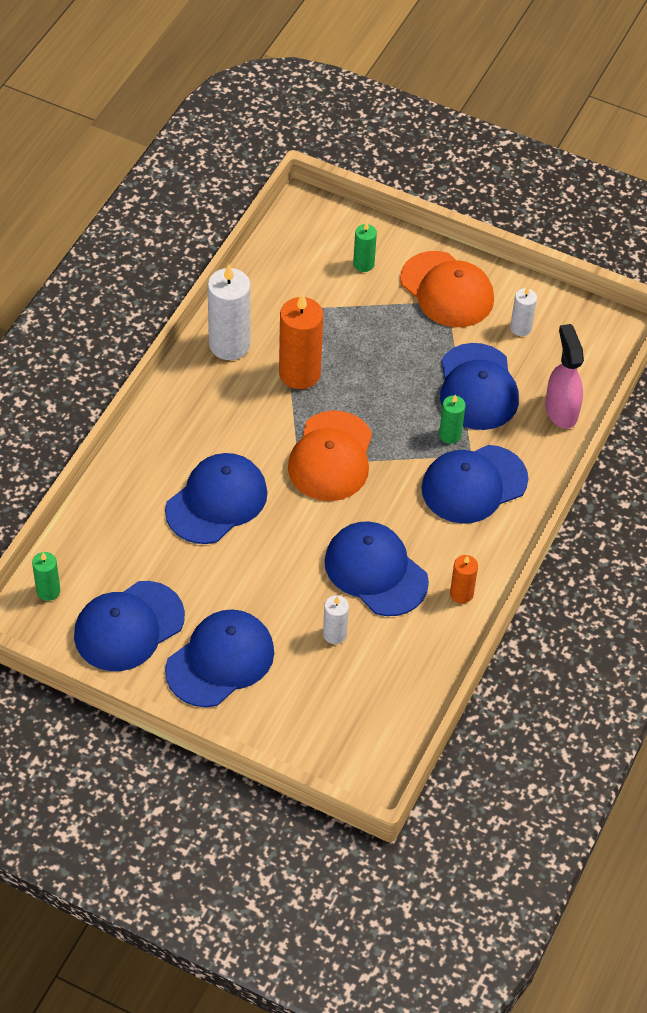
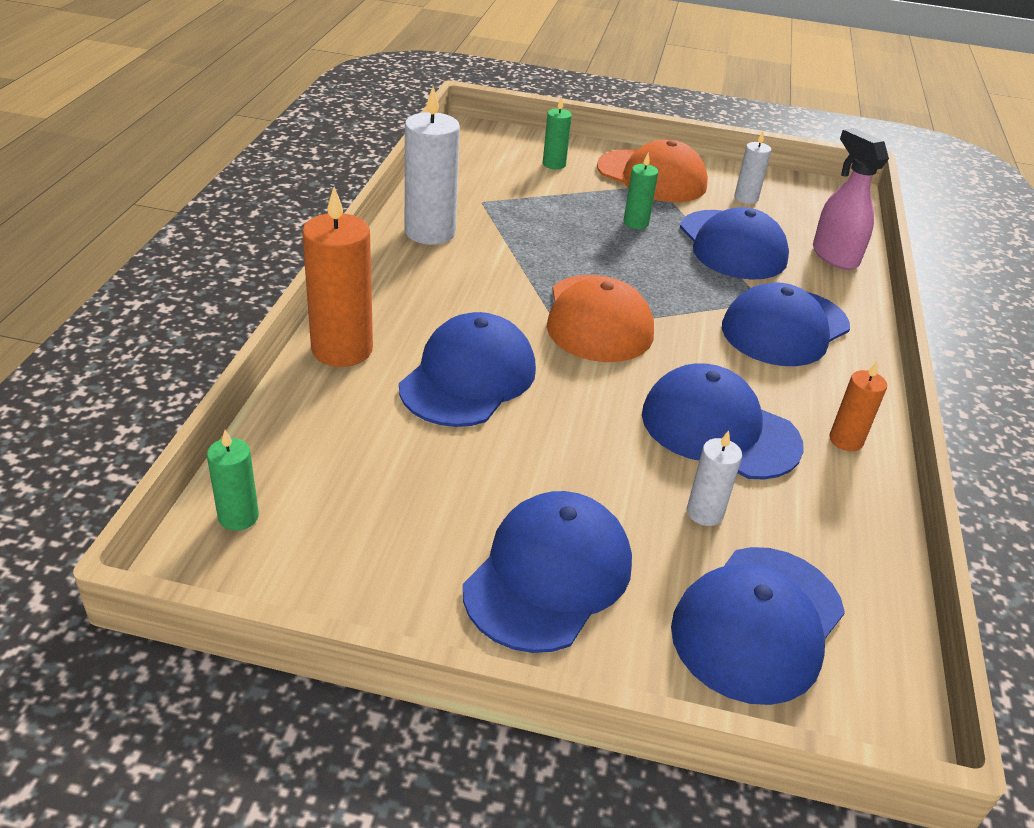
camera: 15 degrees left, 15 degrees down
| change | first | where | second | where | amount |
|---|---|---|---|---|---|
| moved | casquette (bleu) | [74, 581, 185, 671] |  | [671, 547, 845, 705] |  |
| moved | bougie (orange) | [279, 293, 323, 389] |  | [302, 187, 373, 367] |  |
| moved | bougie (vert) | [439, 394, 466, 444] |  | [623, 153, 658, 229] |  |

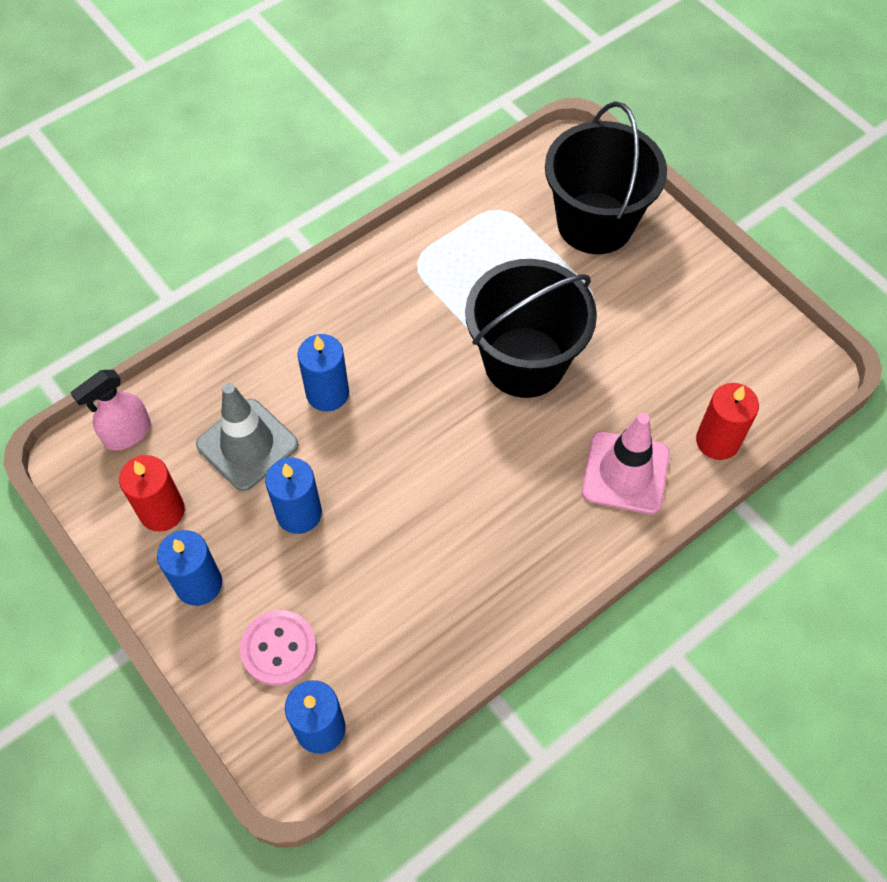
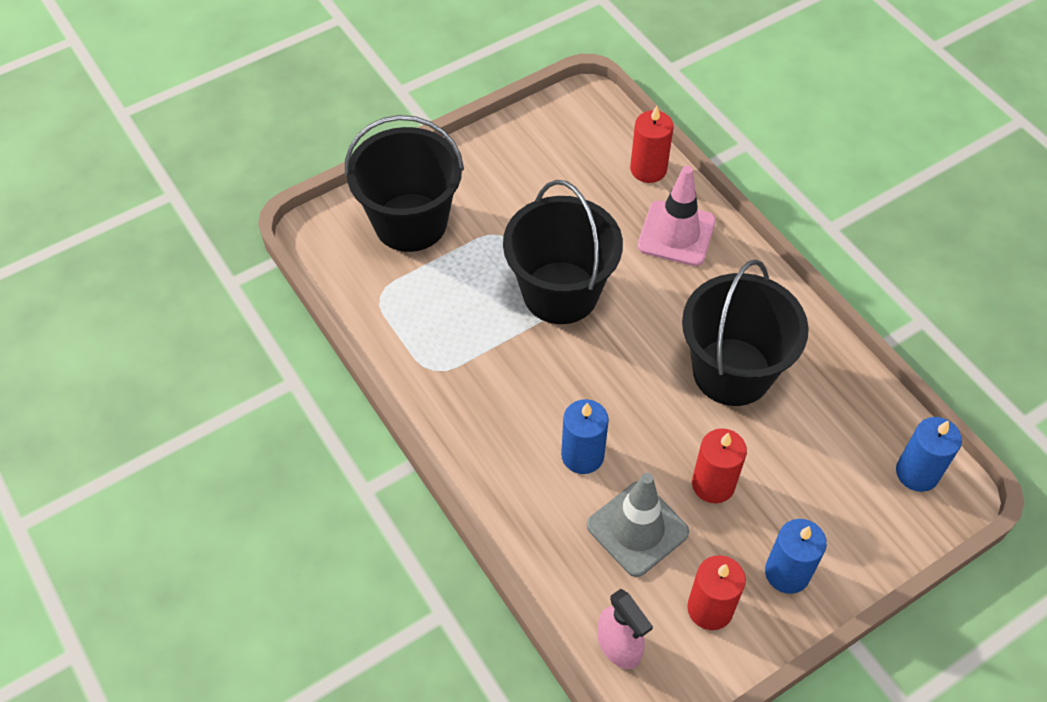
camera: 85 degrees left, 5 degrees down
| change | first | where | second | where | amount |
|---|---|---|---|---|---|
| removed | bouton (rose) | [240, 610, 317, 686] |  |  |  |
| added |  |  | seau (noir) | [682, 259, 809, 406] |  |
| recoloured | bougie (bleu) | [265, 458, 322, 534] | bougie (rouge) | [692, 428, 747, 503] |  |

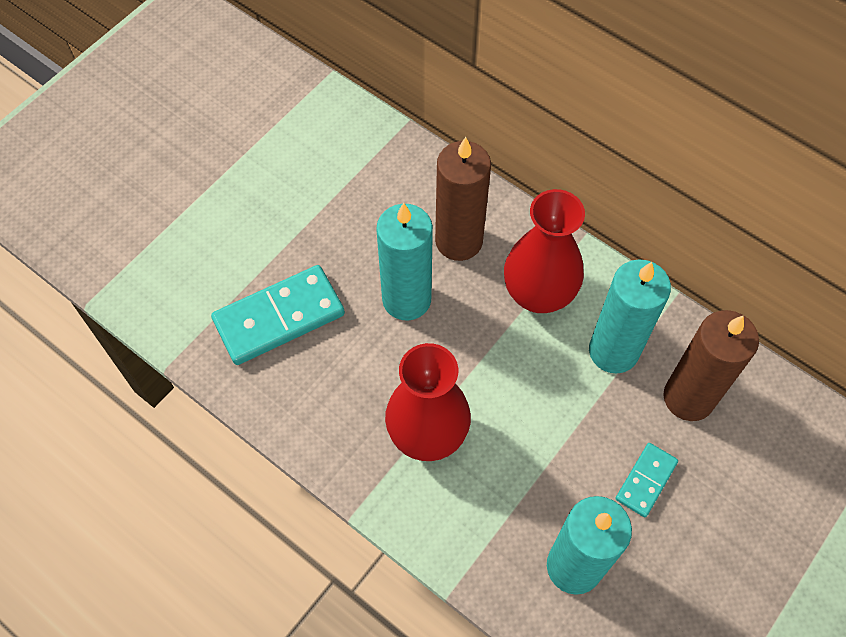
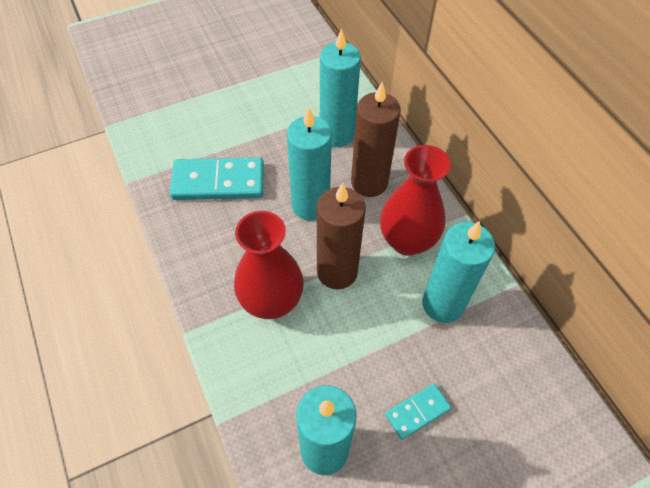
camera: 25 degrees right, 5 degrees down
| change | first | where | second | where | amount |
|---|---|---|---|---|---|
| added |  |  | bougie (turquoise) | [320, 29, 361, 147] |  |
| moved | bougie (marron) | [664, 310, 759, 421] |  | [317, 183, 366, 289] |  |

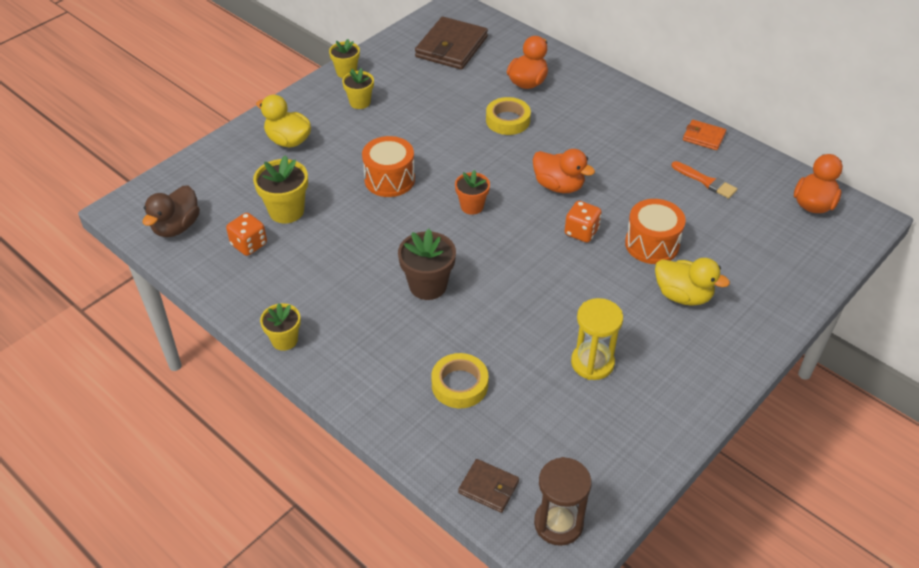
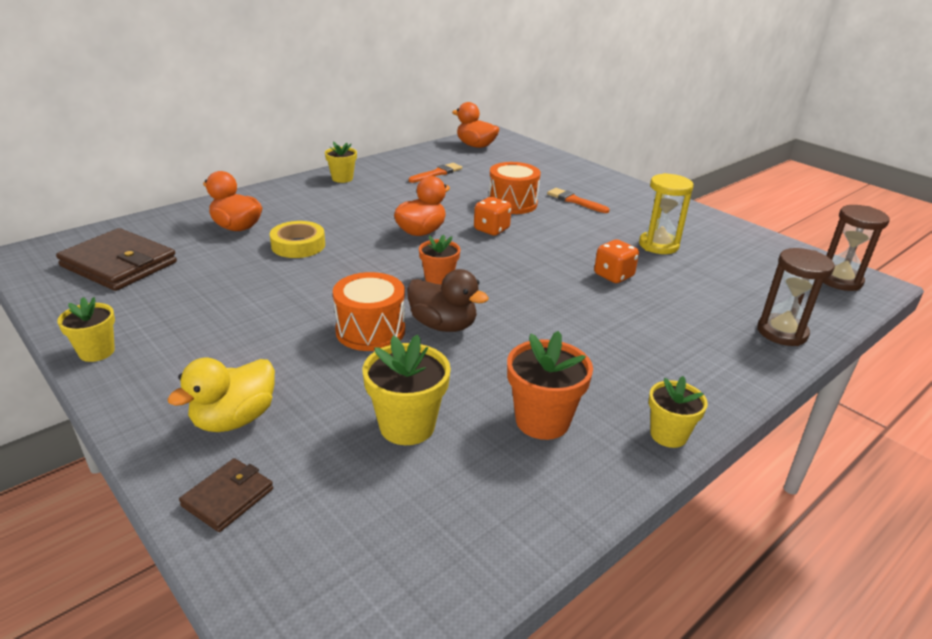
camera: 85 degrees left, 15 degrees down
| change | first | where | second | where | amount |
|---|---|---|---|---|---|
| removed | pot de fleurs (marron) | [398, 229, 456, 300] |  |  |  |
| removed | ruban adhésif (jaune) | [431, 353, 489, 408] |  |  |  |
| removed | portefeuille (orange) | [683, 120, 726, 150] |  |  |  |
| added |  |  | pot de fleurs (orange) | [507, 331, 593, 440] |  |
| added |  |  | sablier (marron) | [757, 248, 835, 346] |  |
| moved | canard (marron) | [143, 185, 200, 237] |  | [407, 269, 489, 332] |  |
| moved | dé (orange) | [226, 213, 267, 256] |  | [594, 239, 639, 283] |  |
| moved | pot de fleurs (jaune) | [342, 68, 374, 109] |  | [325, 141, 357, 183] |  |
| moved | portefeuille (marron) | [458, 459, 519, 513] |  | [179, 458, 273, 532] |  |
| replaced | canard (jaune) | [655, 258, 730, 306] | pinceau (orange) | [547, 188, 610, 213] |  |

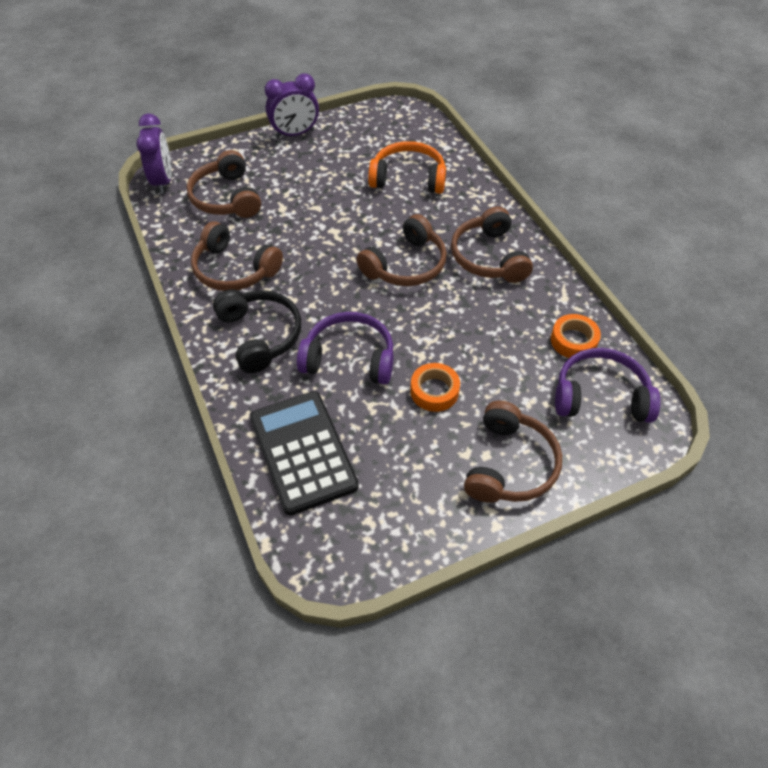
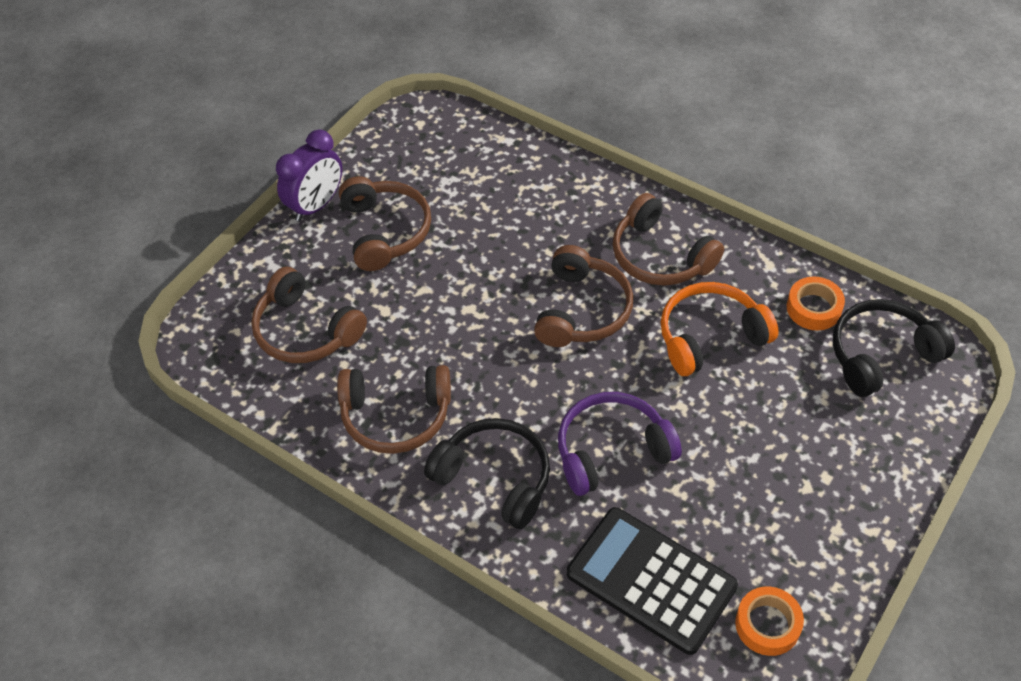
camera: 30 degrees left, 0 degrees up
| change | first | where | second | where | amount |
|---|---|---|---|---|---|
| removed | réveil (violet) | [136, 113, 172, 194] |  |  |  |
| moved | casque audio (orange) | [368, 141, 446, 194] |  | [661, 282, 779, 376] |  |
| moved | ruban adhésif (orange) | [410, 363, 460, 412] |  | [735, 586, 804, 656] |  |
| moved | casque audio (marron) | [464, 401, 562, 503] |  | [339, 176, 431, 271] |  |
| recoloured | casque audio (violet) | [555, 348, 661, 423] | casque audio (noir) | [833, 299, 955, 397] |  |

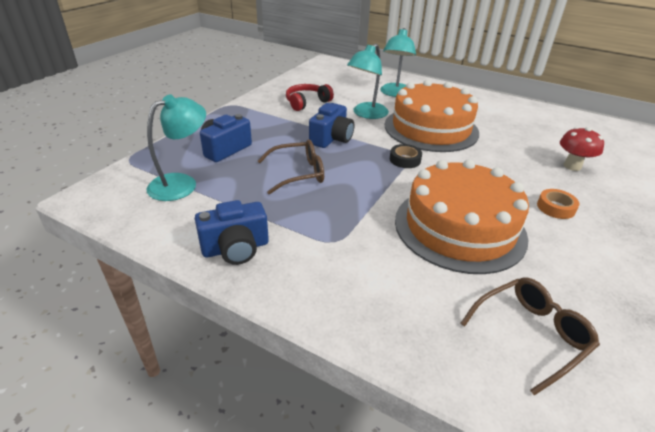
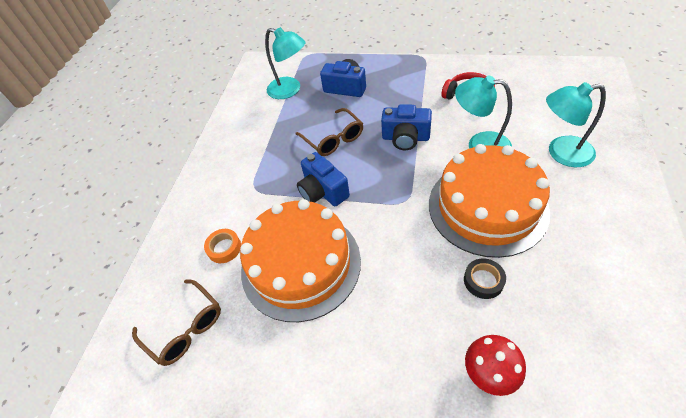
camera: 80 degrees right, 15 degrees up
| change | first | where | second | where | amount |
|---|---|---|---|---|---|
| moved | appareil photo (bleu) | [195, 200, 269, 265] |  | [297, 152, 350, 206] |  |
| moved | ruban adhésif (noir) | [390, 144, 422, 168] |  | [464, 258, 506, 299] |  |
| moved | ruban adhésif (orange) | [537, 189, 579, 219] |  | [204, 229, 241, 263] |  |

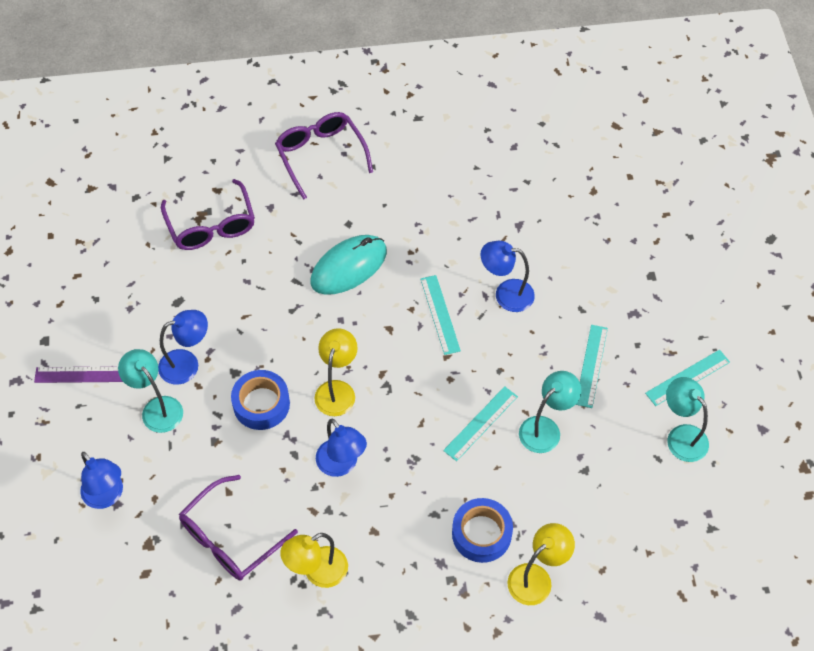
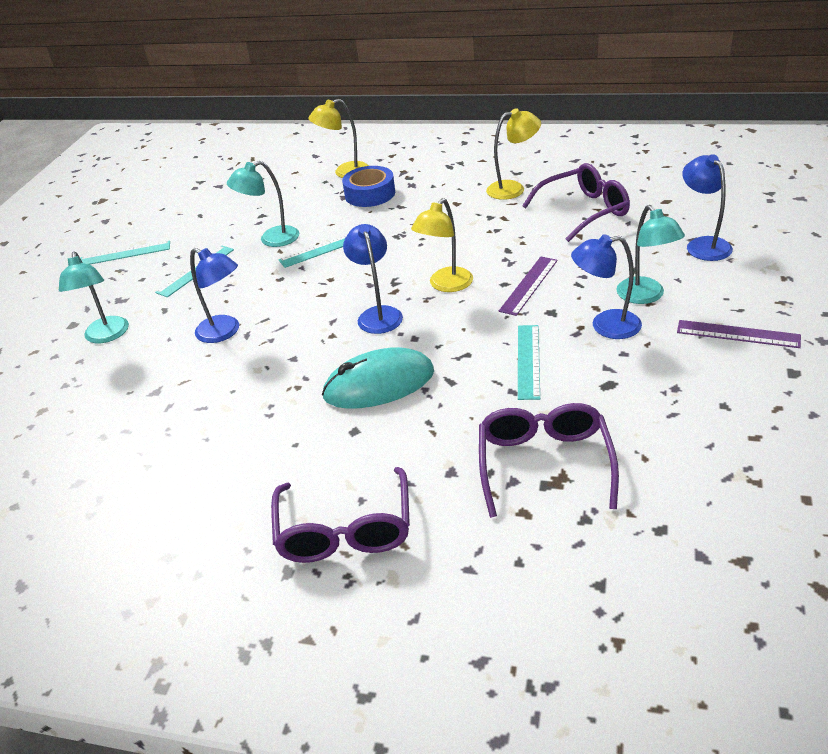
camera: 155 degrees left, 20 degrees down
| change | first | where | second | where | amount |
|---|---|---|---|---|---|
| moved | lampe (bleu) | [316, 419, 367, 477] |  | [343, 224, 403, 334] |  |
| moved | règle (turquoise) | [420, 275, 461, 355] |  | [518, 325, 540, 400] |  |
| moved | lampe (turquoise) | [666, 377, 709, 462] |  | [59, 251, 129, 343] |  |
| replaced | ruban adhésif (bleu) | [231, 370, 290, 430] | règle (violet) | [499, 257, 558, 316] |  |

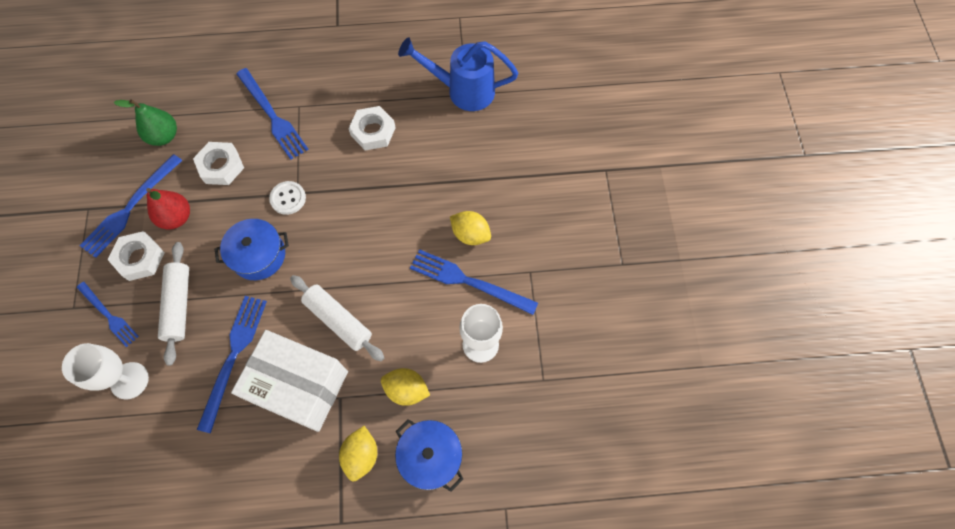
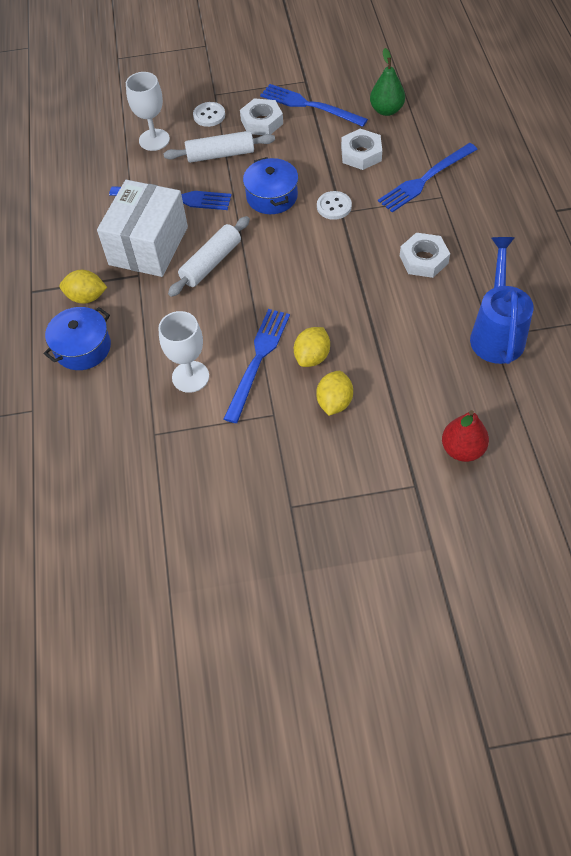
camera: 90 degrees right, 10 degrees down
| change | first | where | second | where | amount |
|---|---|---|---|---|---|
| moved | poire (rouge) | [146, 188, 190, 229] |  | [442, 410, 489, 462] |  |
| moved | citron (jaune) | [381, 368, 430, 406] |  | [316, 371, 353, 416] |  |
| replaced | fourchette (bleu) | [77, 282, 139, 347] | bouton (blanc) | [193, 102, 225, 127] |  |

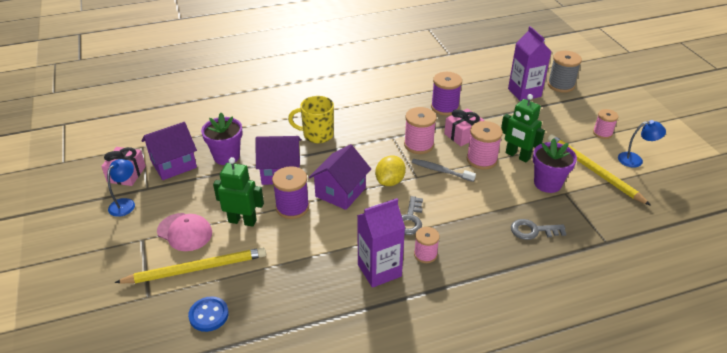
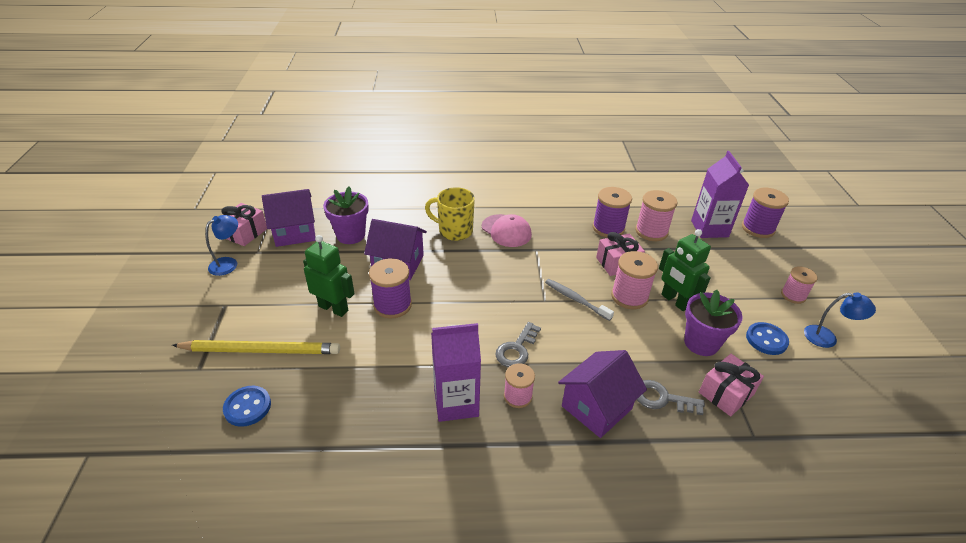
camera: 15 degrees right, 0 degrees up
| change | first | where | second | where | amount |
|---|---|---|---|---|---|
| removed | citron (jaune) | [375, 156, 406, 186] |  |  |  |
| added |  |  | cadeau (rose) | [699, 354, 764, 416] |  |
| moved | casquette (rose) | [157, 213, 212, 251] |  | [482, 214, 532, 247] |  |
| moved | maison (violet) | [309, 144, 371, 210] |  | [558, 350, 647, 438] |  |
| moved | bobine (rose) | [404, 107, 437, 154] |  | [635, 190, 677, 241] |  |
| replaced | crayon (jaune) | [548, 134, 651, 206] | bouton (bleu) | [746, 322, 789, 355] |  |
| recoloured | bobine (gris) | [548, 51, 582, 93] | bobine (violet) | [742, 188, 789, 238] |  |

